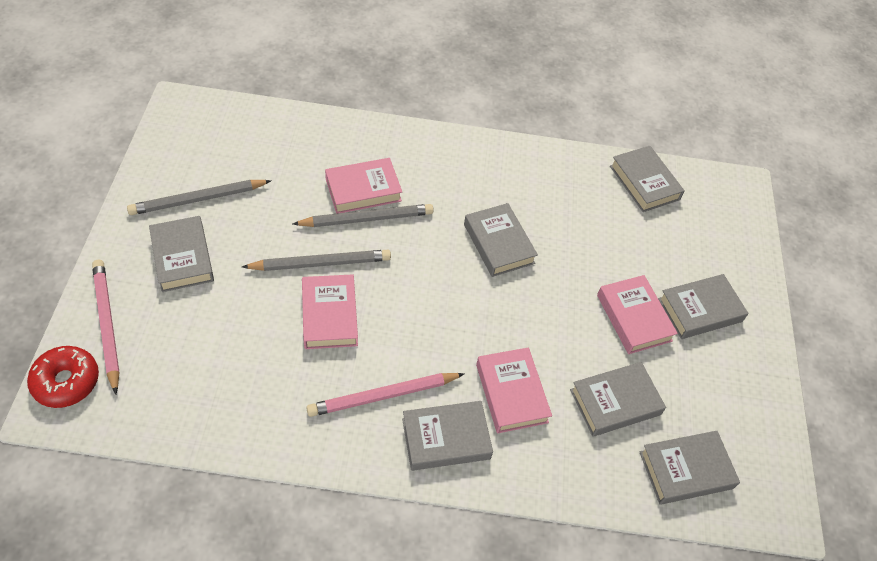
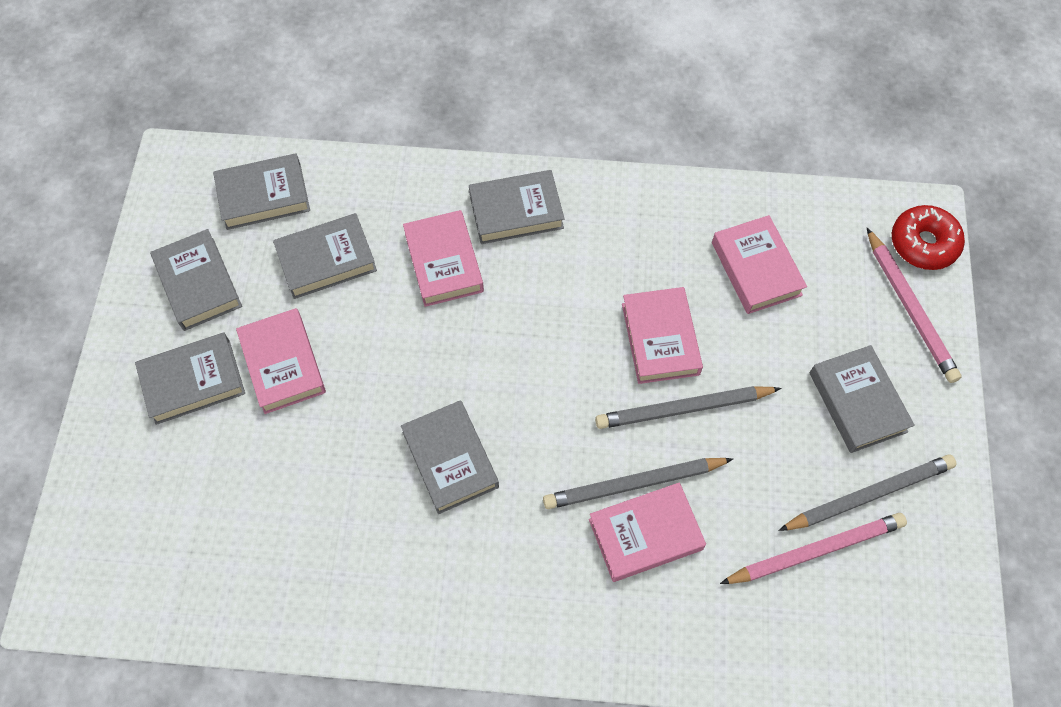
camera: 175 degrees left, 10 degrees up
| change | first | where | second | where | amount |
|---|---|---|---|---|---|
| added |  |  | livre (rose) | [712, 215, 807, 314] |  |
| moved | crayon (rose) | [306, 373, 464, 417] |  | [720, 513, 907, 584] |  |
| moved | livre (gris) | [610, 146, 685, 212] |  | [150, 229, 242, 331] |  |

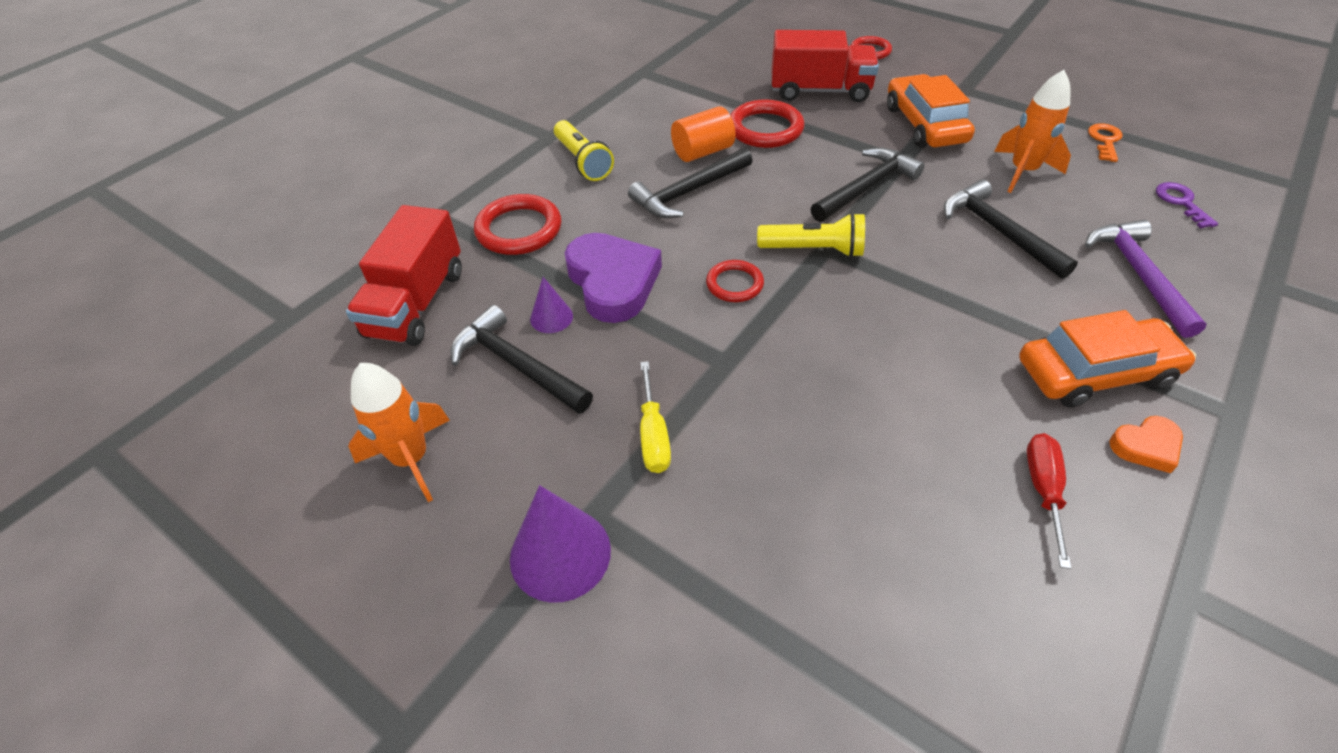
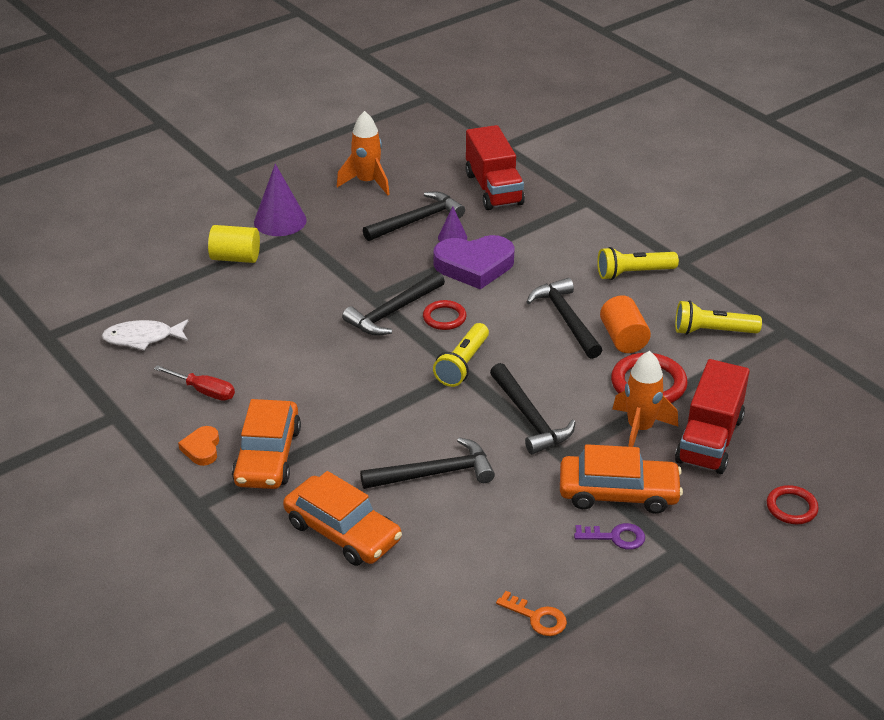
camera: 105 degrees right, 10 degrees down
| change | first | where | second | where | amount |
|---|---|---|---|---|---|
| removed | anneau (rouge) | [474, 194, 561, 255] |  |  |  |
| removed | tournevis (jaune) | [640, 361, 671, 473] |  |  |  |
| added |  |  | poisson (blanc) | [102, 319, 188, 351] |  |
| added |  |  | cylindre (jaune) | [208, 225, 260, 263] |  |
| added |  |  | marteau (noir) | [342, 271, 445, 336] |  |
| added |  |  | lampe de poche (jaune) | [675, 300, 762, 335] |  |
| moved | fusée (orange) | [994, 70, 1071, 193] |  | [612, 351, 678, 447] |  |
| moved | clé (violet) | [1156, 182, 1218, 228] |  | [574, 523, 645, 550] |  |
| replaced | marteau (violet) | [1085, 220, 1207, 338] | voiture (orange) | [283, 471, 402, 566] |  |
| turned | camion (rouge) | [346, 205, 462, 346] |  | [465, 125, 525, 210] | 135 degrees counterclockwise |

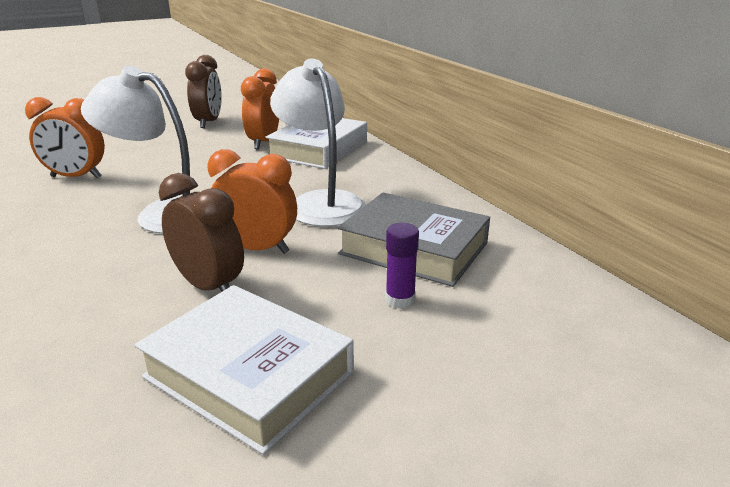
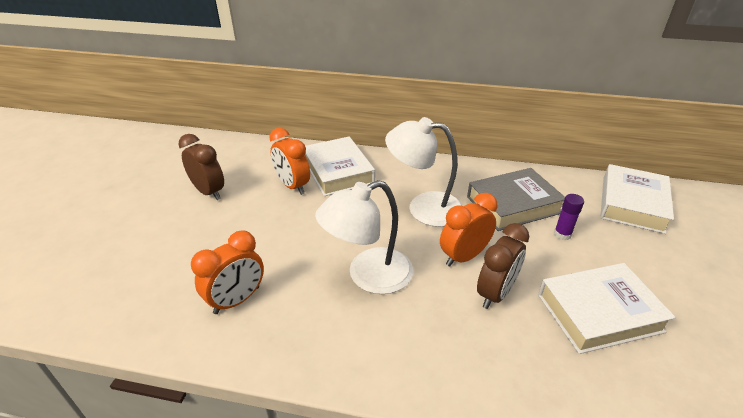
camera: 50 degrees left, 10 degrees up
| change | first | where | second | where | amount |
|---|---|---|---|---|---|
| added |  |  | livre (blanc) | [600, 164, 674, 234] |  |
| turned | réveil (marron) | [159, 173, 244, 292] |  | [477, 223, 529, 309] | 135 degrees clockwise |

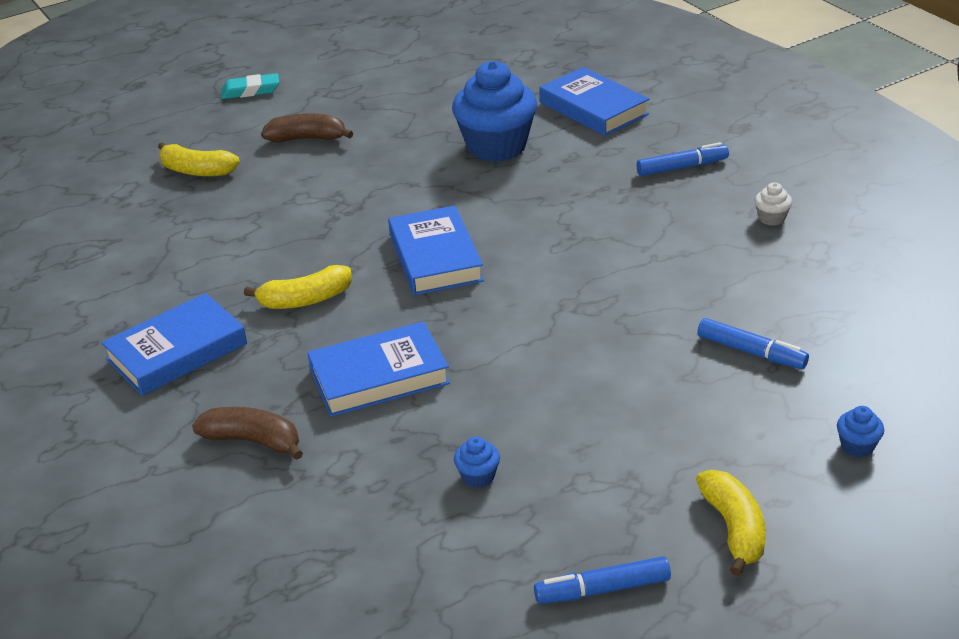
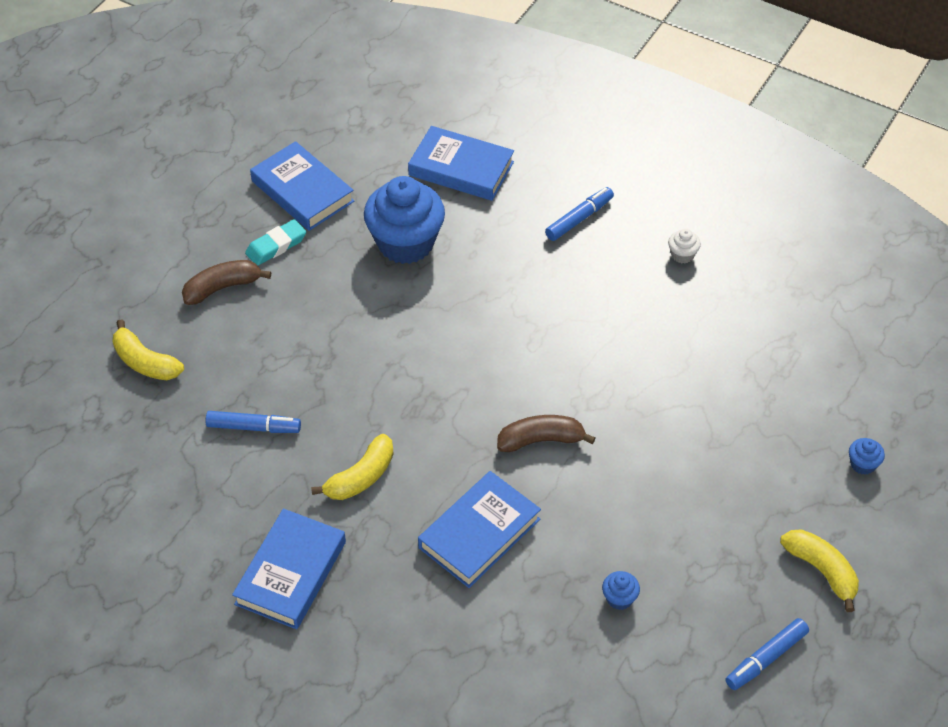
camera: 30 degrees left, 15 degrees up
| change | first | where | second | where | amount |
|---|---|---|---|---|---|
| moved | banane (marron) | [192, 407, 303, 460] |  | [497, 415, 595, 452] |  |
| moved | gomme (turquoise) | [221, 73, 279, 99] |  | [245, 219, 306, 266] |  |
| moved | livre (bleu) | [388, 206, 484, 295] |  | [250, 141, 354, 231] |  |
| moved | feutre (bleu) | [697, 318, 809, 369] |  | [206, 411, 301, 433] |  |
| turned | banane (jaune) | [158, 142, 240, 177] |  | [112, 319, 184, 380] | 45 degrees clockwise |

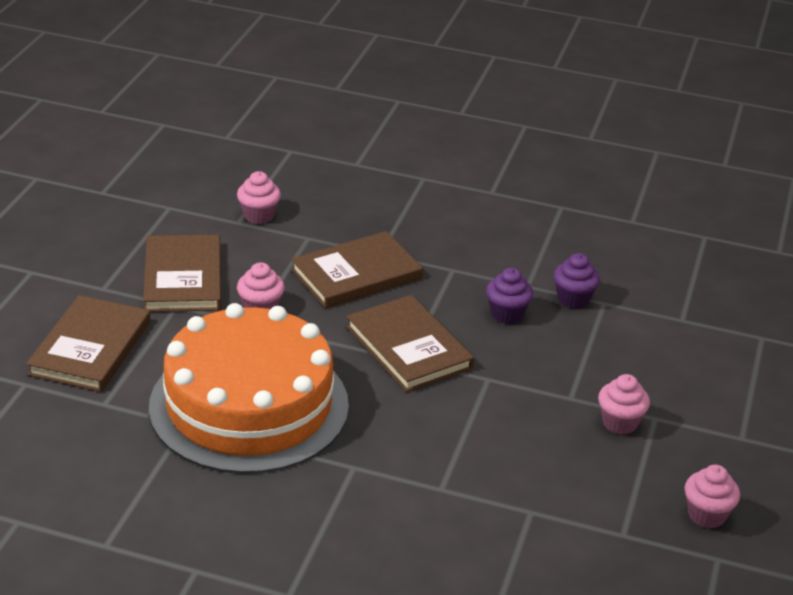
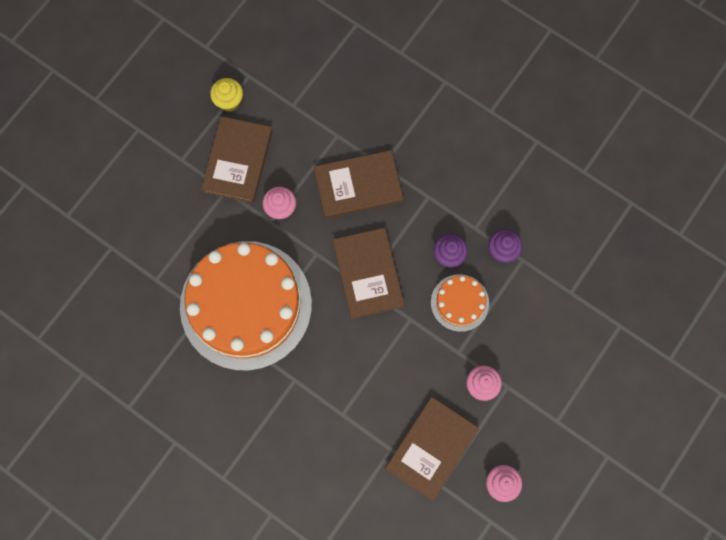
camera: 20 degrees right, 40 degrees up
| change | first | where | second | where | amount |
|---|---|---|---|---|---|
| removed | muffin (rose) | [237, 171, 281, 224] |  |  |  |
| added |  |  | muffin (jaune) | [210, 78, 243, 112] |  |
| added |  |  | gâteau (orange) | [431, 274, 489, 332] |  |
| moved | livre (marron) | [26, 295, 151, 392] |  | [385, 397, 479, 501] |  |

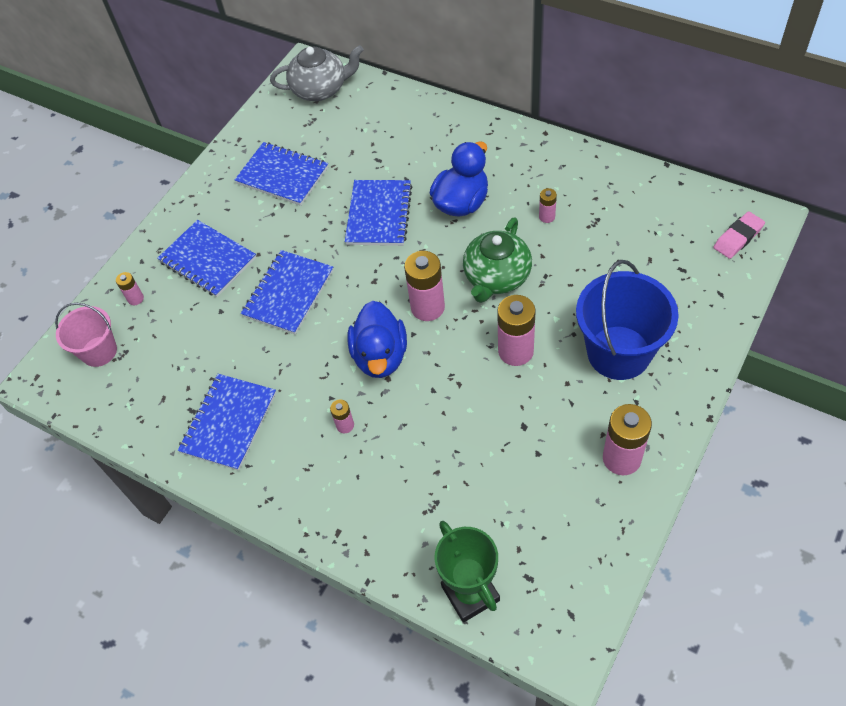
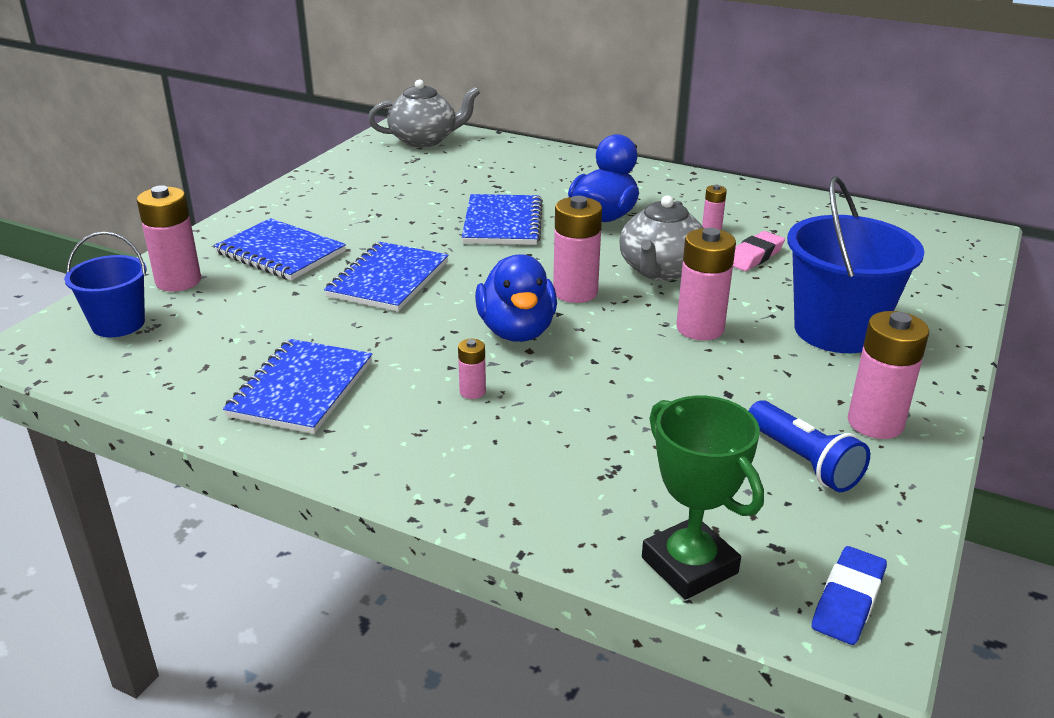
camera: 10 degrees left, 25 degrees down
| change | first | where | second | where | amount |
|---|---|---|---|---|---|
| removed | carnet (bleu) | [235, 142, 328, 206] |  |  |  |
| added |  |  | lampe de poche (bleu) | [749, 400, 870, 492] |  |
| added |  |  | gomme (bleu) | [812, 546, 887, 645] |  |
| moved | gomme (rose) | [713, 211, 765, 259] |  | [732, 231, 785, 271] |  |
| recoloured | seau (rose) | [55, 303, 117, 367] | seau (bleu) | [64, 232, 147, 337] |  |
| recoloured | théière (vert) | [463, 217, 532, 303] | théière (gris) | [619, 195, 703, 281] |  |
| resized | pile (rose) | [116, 272, 144, 305] |  | [137, 185, 201, 291] | x2.00 |

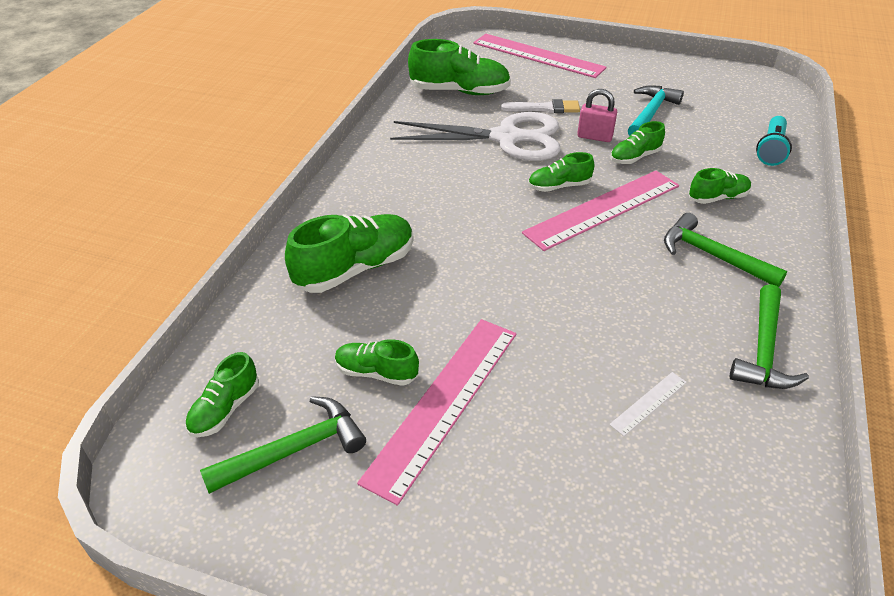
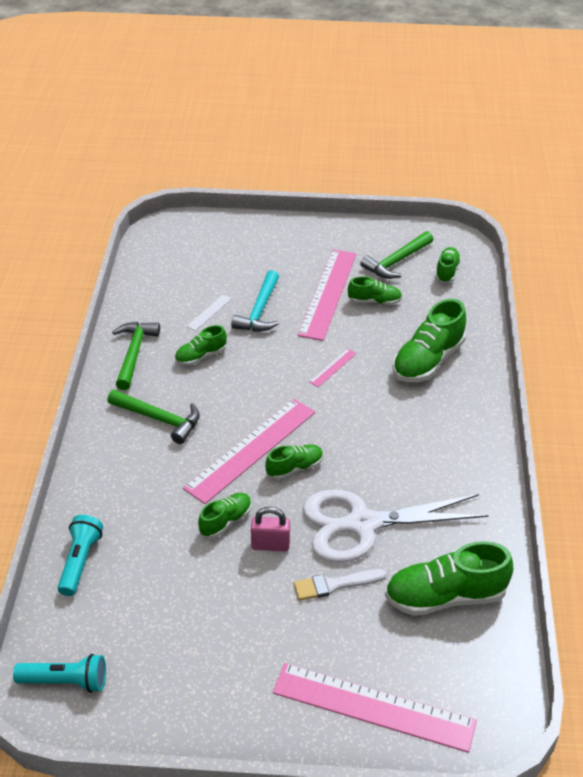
camera: 165 degrees right, 0 degrees up
| change | first | where | second | where | amount |
|---|---|---|---|---|---|
| added |  |  | lampe de poche (turquoise) | [13, 654, 106, 693] |  |
| added |  |  | règle (rose) | [309, 348, 357, 387] |  |
| moved | marteau (turquoise) | [628, 85, 684, 136] |  | [231, 270, 279, 331] |  |
| moved | chaussure (vert) | [689, 168, 751, 204] |  | [175, 325, 227, 365] |  |

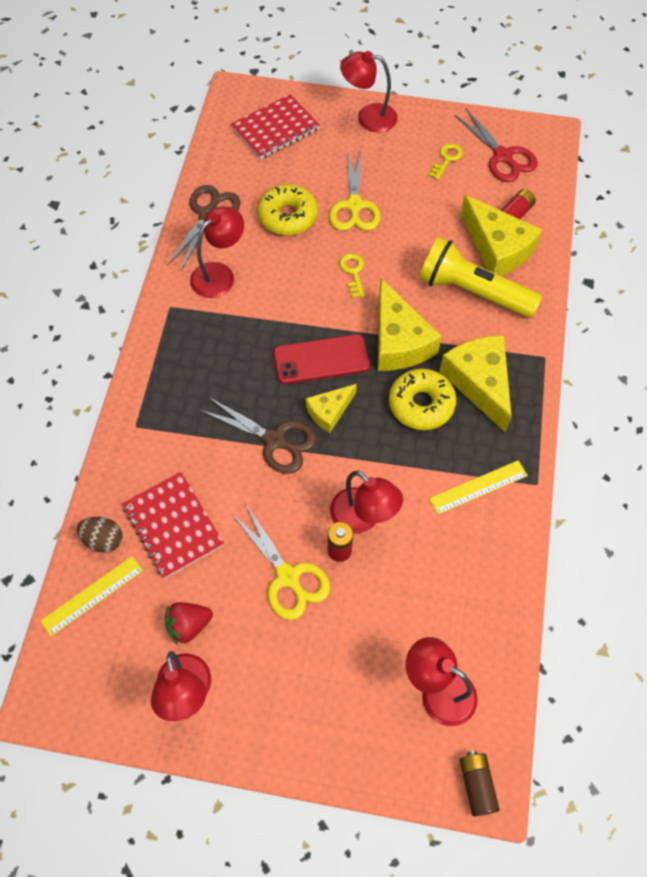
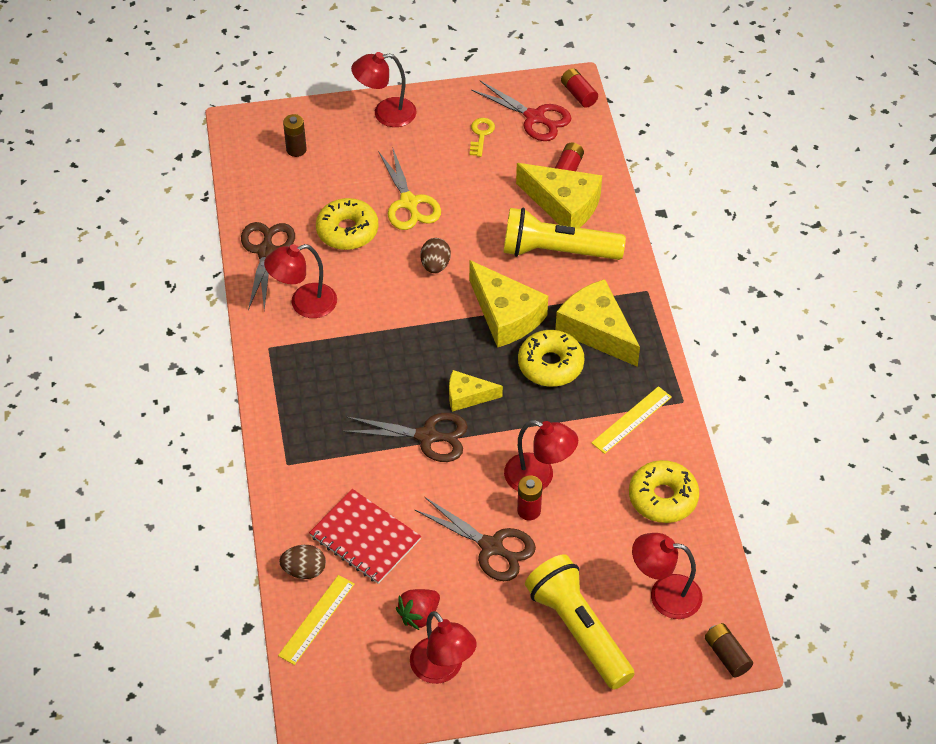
camera: 20 degrees left, 10 degrees down
| change | first | where | second | where | amount |
|---|---|---|---|---|---|
| removed | téléphone (rouge) | [273, 334, 370, 384] |  |  |  |
| added |  |  | lampe de poche (jaune) | [525, 554, 635, 690] |  |
| added |  |  | pile (rouge) | [561, 68, 598, 108] |  |
| added |  |  | beignet (jaune) | [629, 460, 699, 523] |  |
| replaced | carnet (rouge) | [231, 94, 320, 159] | pile (marron) | [283, 114, 307, 157] |  |
| replaced | clé (jaune) | [339, 253, 365, 298] | œuf (marron) | [420, 238, 451, 273] |  |
| recoloured | ciseaux (jaune) | [231, 503, 330, 620] | ciseaux (marron) | [415, 497, 536, 581] |  |
| turned | lampe (rouge) | [190, 207, 244, 298] |  | [264, 244, 337, 318] | 135 degrees counterclockwise |
| turned | fromage (jaune) | [306, 384, 357, 433] |  | [449, 370, 503, 412] | 60 degrees clockwise |

